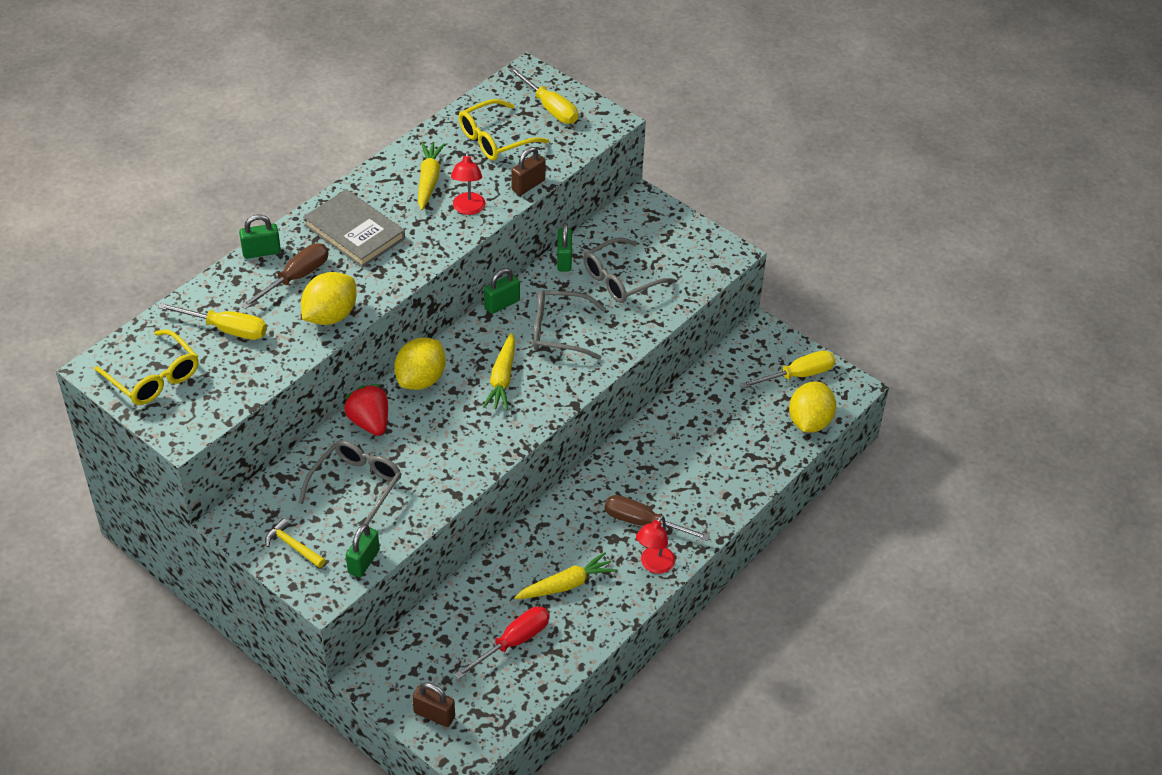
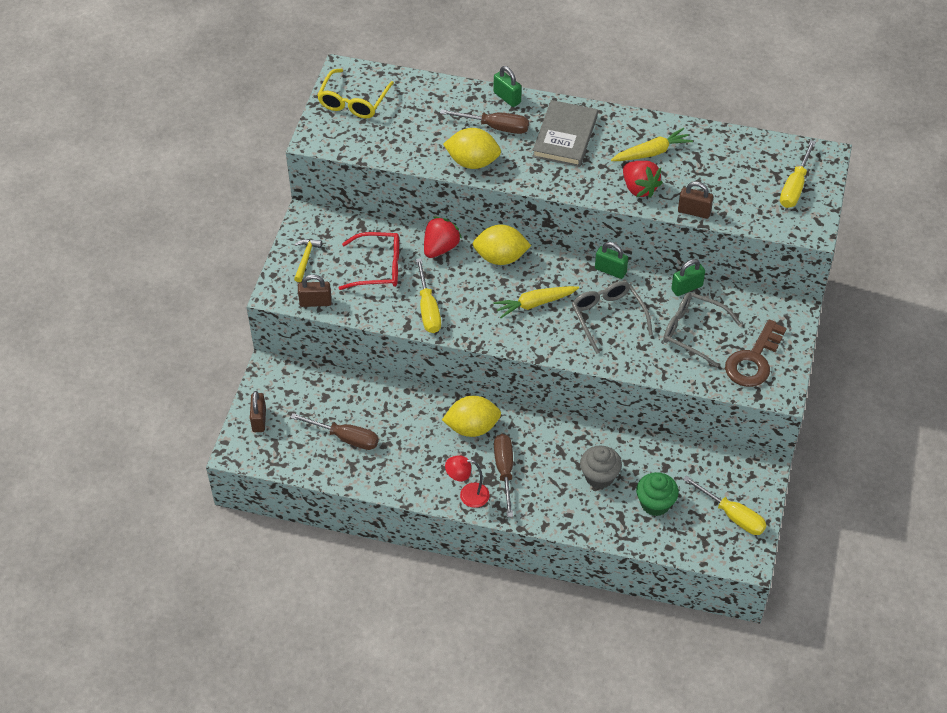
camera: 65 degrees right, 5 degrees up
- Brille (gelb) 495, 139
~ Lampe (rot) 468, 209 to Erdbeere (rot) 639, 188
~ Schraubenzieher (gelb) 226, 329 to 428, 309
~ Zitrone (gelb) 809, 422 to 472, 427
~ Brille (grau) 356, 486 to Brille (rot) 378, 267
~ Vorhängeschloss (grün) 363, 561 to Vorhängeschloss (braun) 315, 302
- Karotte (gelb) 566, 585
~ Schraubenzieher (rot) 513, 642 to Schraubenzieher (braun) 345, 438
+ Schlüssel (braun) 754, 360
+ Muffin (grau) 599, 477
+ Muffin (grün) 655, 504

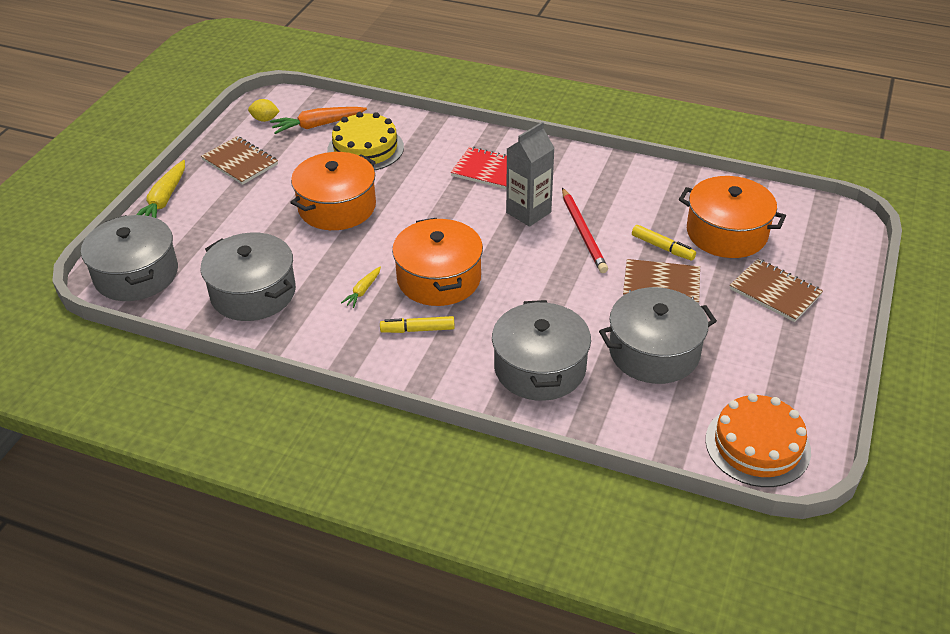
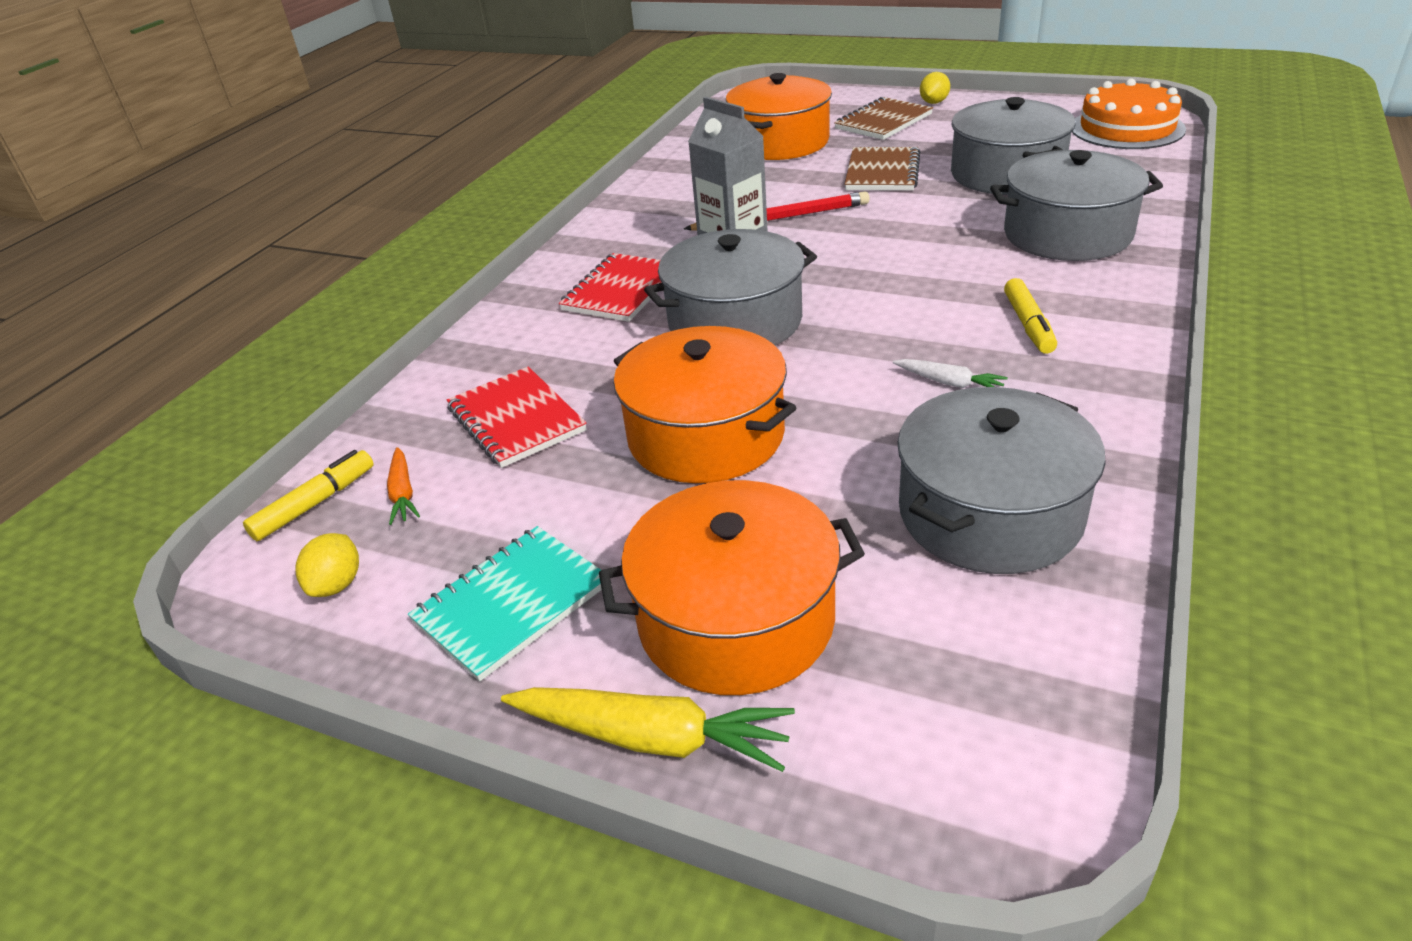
camera: 85 degrees left, 5 degrees down
~ Karotte (orange) 317, 125 = 403, 493 x0.55
~ Kuchen (gelb) 365, 148 to Notizbuch (rot) 516, 420
~ Notizbuch (braun) 240, 162 to Notizbuch (türkis) 512, 604
~ Kochtopf (grau) 136, 274 to 735, 321
~ Kochtopf (orange) 439, 278 to 736, 619
~ Filzstift (gelb) 662, 247 to 315, 503
~ Karotte (gelb) 363, 291 to Karotte (weiß) 949, 383
+ Zitrone (gelb) 933, 102

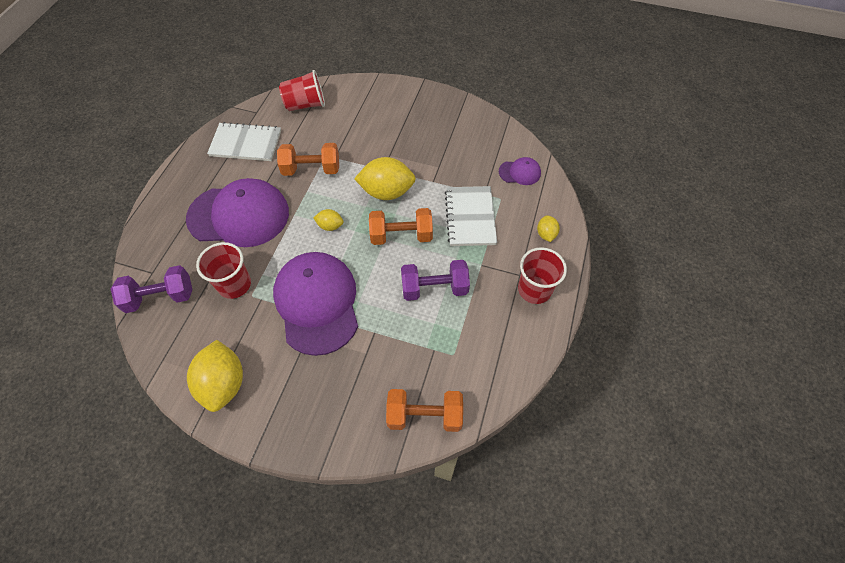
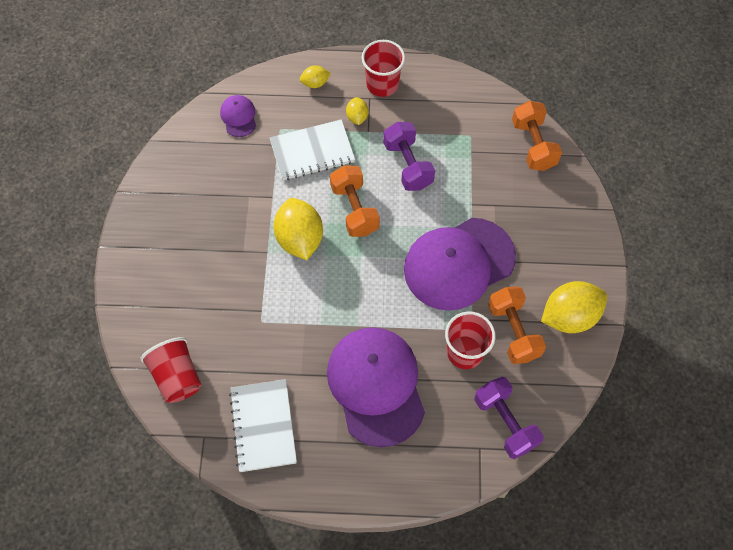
camera: 105 degrees left, 5 degrees up
~ Hantel (orange) 311, 169 to 513, 331
~ Zitrone (gelb) 330, 226 to 357, 117

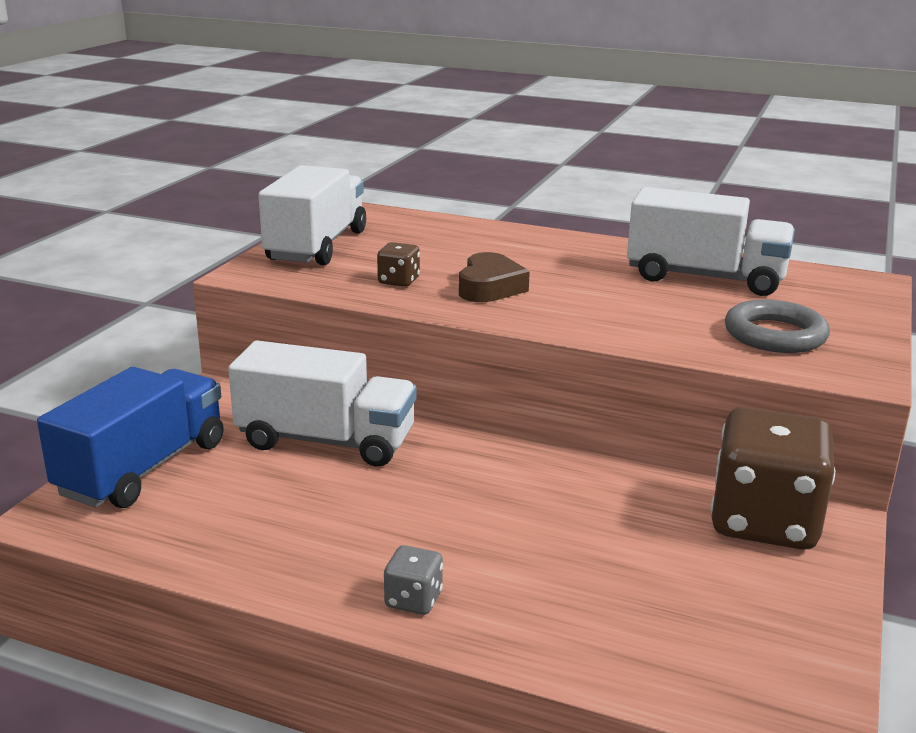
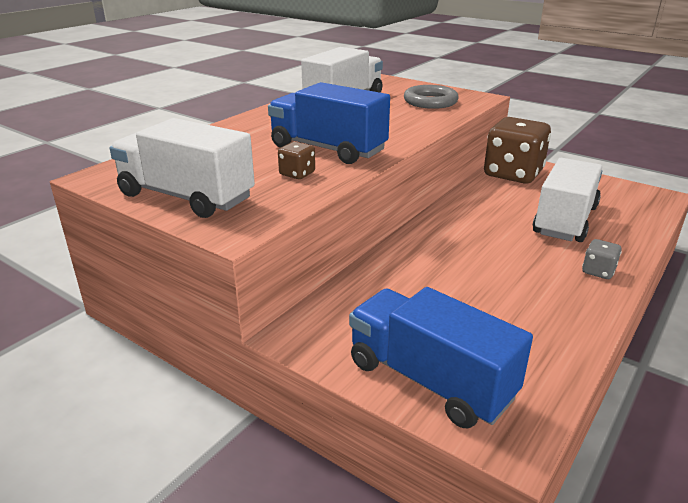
camera: 75 degrees left, 5 degrees up
~ Herz (braun) 490, 287 to Lastwagen (blau) 328, 149
~ Lastwagen (weiß) 326, 441 to 565, 220

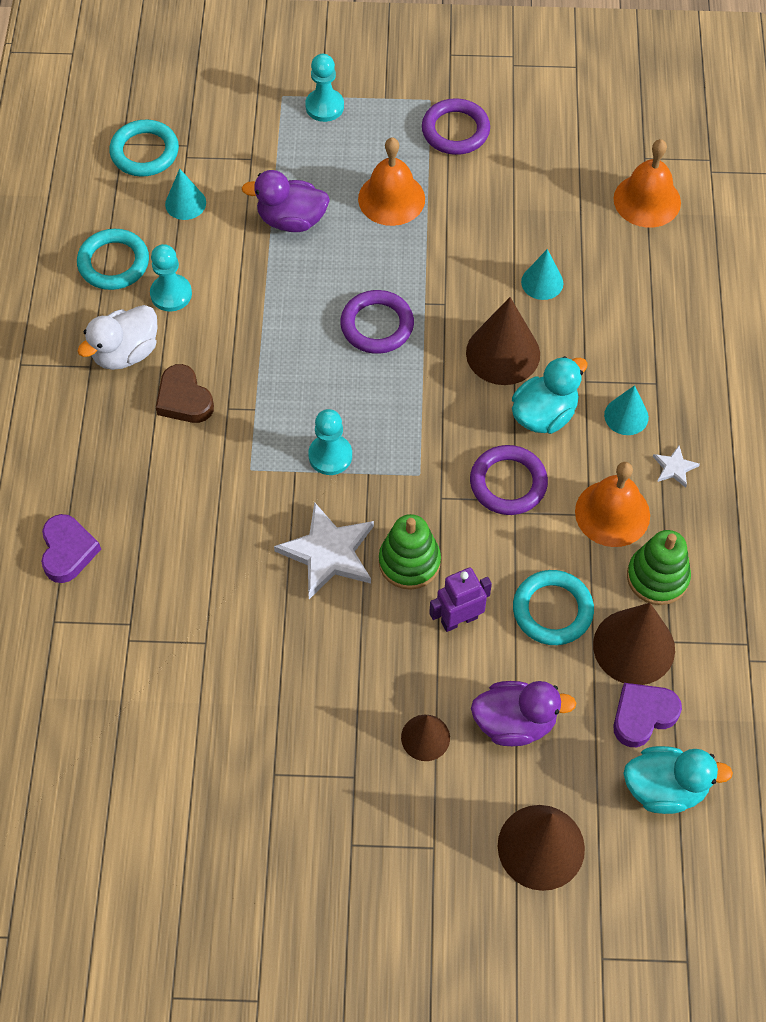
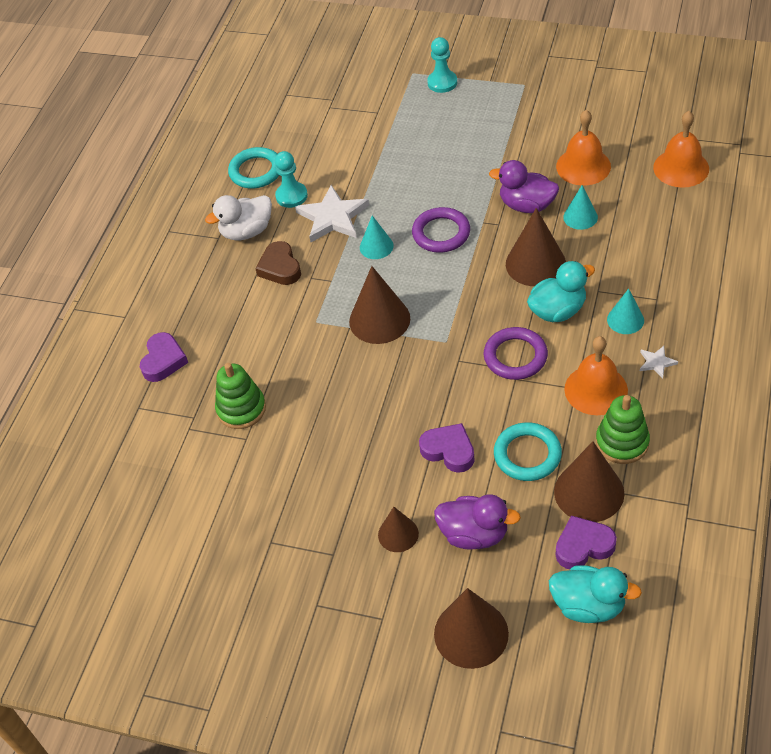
camera: 20 degrees right, 10 degrees down
- Ring (lila) 455, 130
- Ring (türkis) 144, 152
~ Glocke (orange) 391, 198 to 583, 166
~ Kegel (türkis) 185, 203 to 376, 246
~ Ente (lila) 291, 220 to 526, 205
~ Bauer (türkis) 330, 456 to Kegel (braun) 379, 320
~ Stern (weiß) 328, 553 to 333, 217
~ Stapelspielzeug (grün) 409, 562 to 241, 409
~ Roboter (lila) 459, 619 to Herz (lila) 449, 450

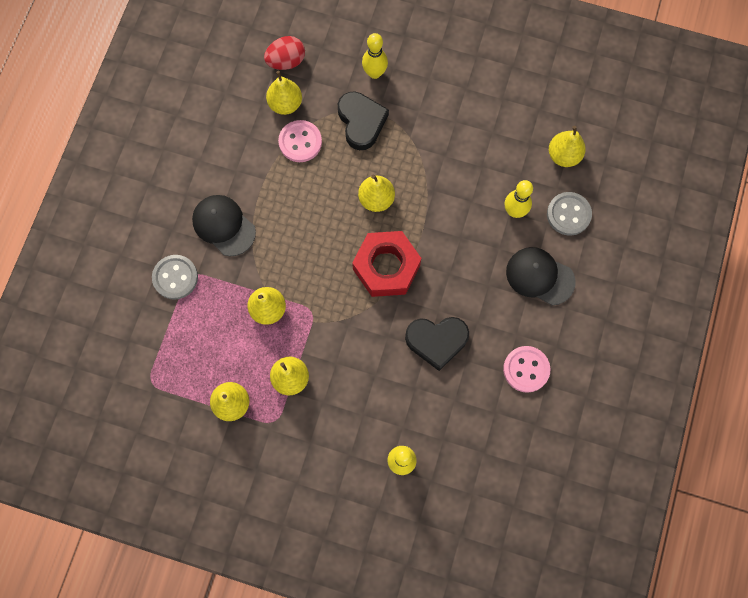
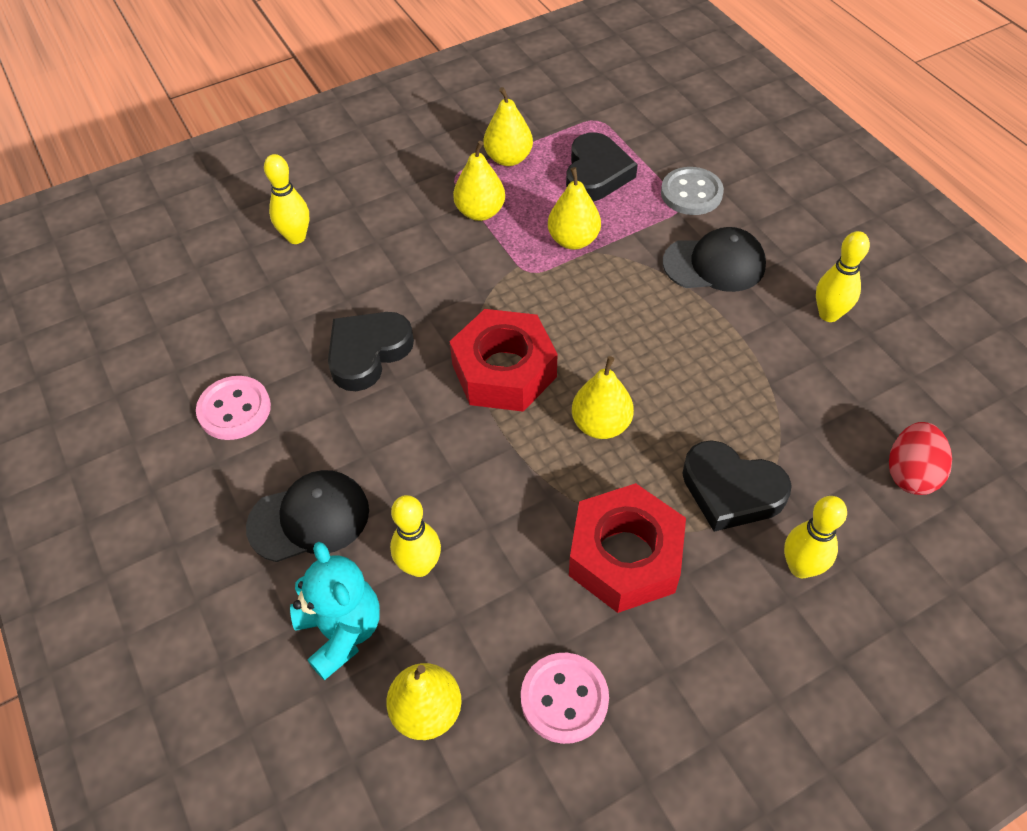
camera: 135 degrees right, 20 degrees down
- Birne (gelb) 285, 104
~ Knopf (rosa) 300, 142 to 564, 699
~ Knopf (grau) 568, 214 to Teddybär (türkis) 341, 631
+ Herz (schwarz) 596, 173
+ Bowlingkegel (gelb) 829, 314
+ Sechskantmutter (rot) 625, 556

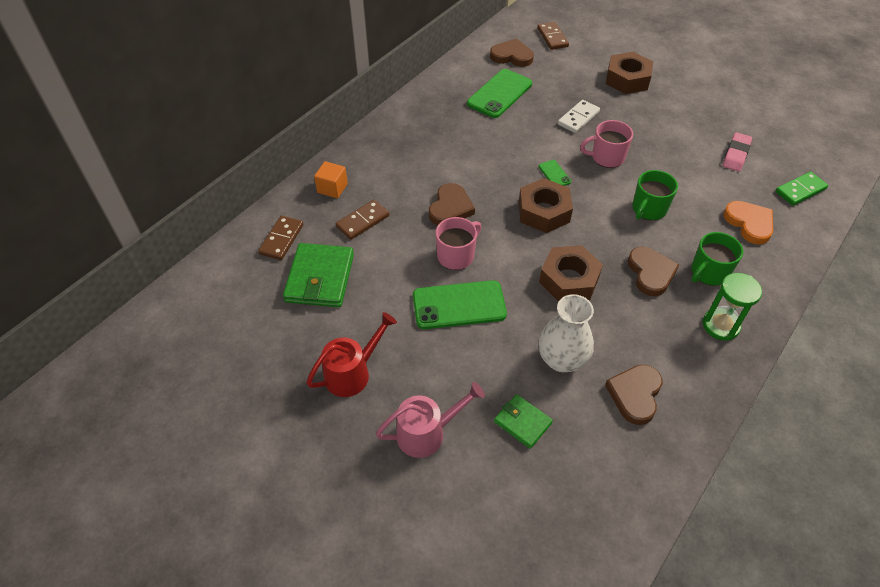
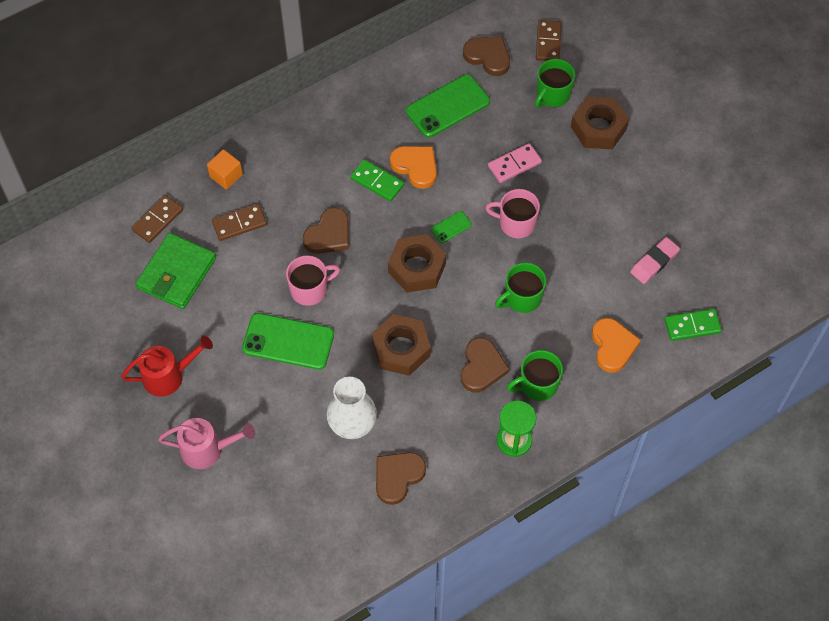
camera: 20 degrees right, 10 degrees up
~ Dominostein (weiß) 578, 118 to Dominostein (rosa) 514, 164
~ Handy (grün) 554, 174 = 451, 227 60 degrees clockwise
- Geldbörse (grün) 522, 422
+ Tasse (grün) 552, 95
+ Herz (orange) 415, 167
+ Dominostein (grün) 377, 182

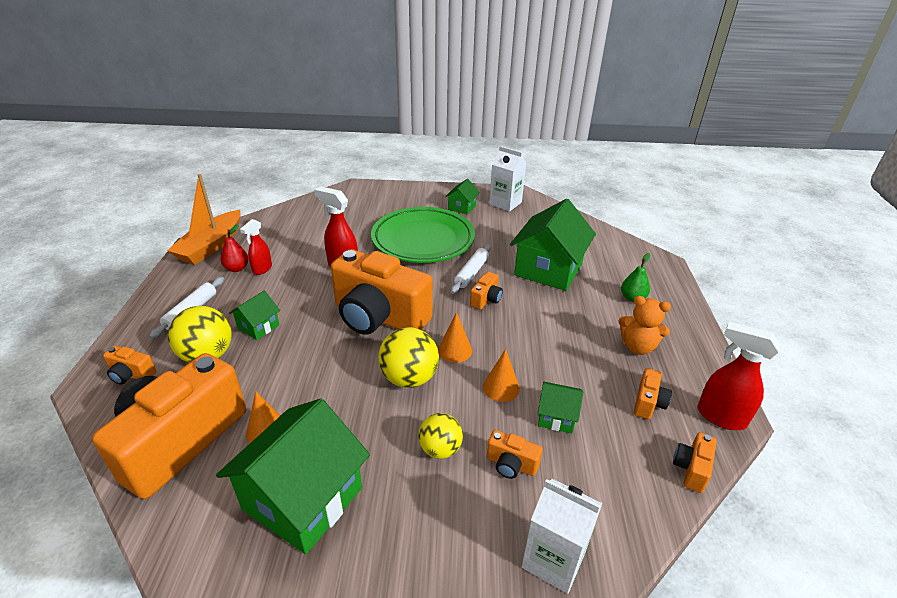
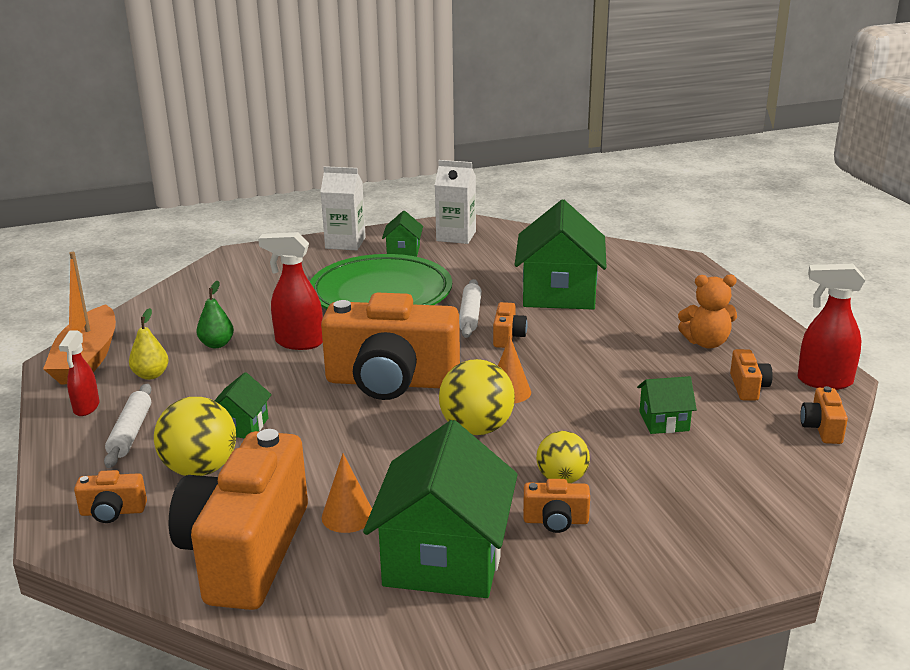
camera: 20 degrees left, 10 degrees down
~ Sprühflasche (rot) 262, 269 to 86, 408
~ Birne (rot) 237, 268 to Birne (gelb) 151, 375
~ Birne (grün) 632, 298 to 217, 344
- Kegel (orange) 501, 387
~ Kamera (orange) 511, 464 to 555, 521
~ Getränkekarton (weiß) 553, 559 to 345, 243

